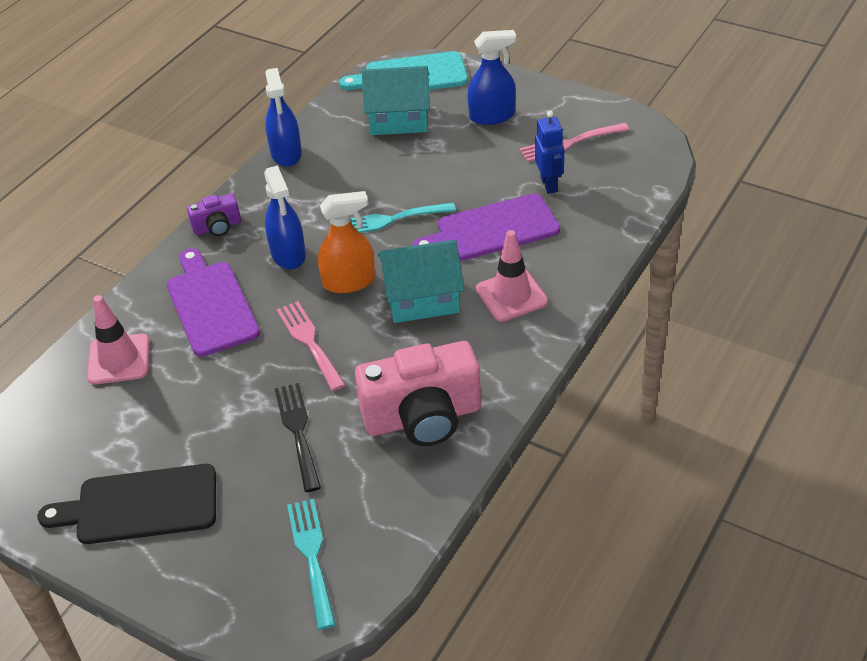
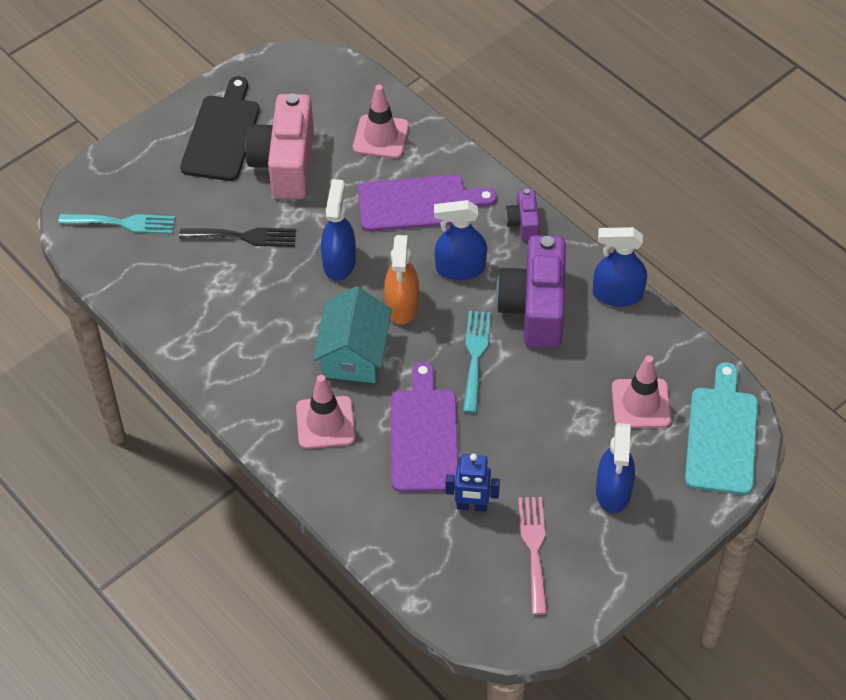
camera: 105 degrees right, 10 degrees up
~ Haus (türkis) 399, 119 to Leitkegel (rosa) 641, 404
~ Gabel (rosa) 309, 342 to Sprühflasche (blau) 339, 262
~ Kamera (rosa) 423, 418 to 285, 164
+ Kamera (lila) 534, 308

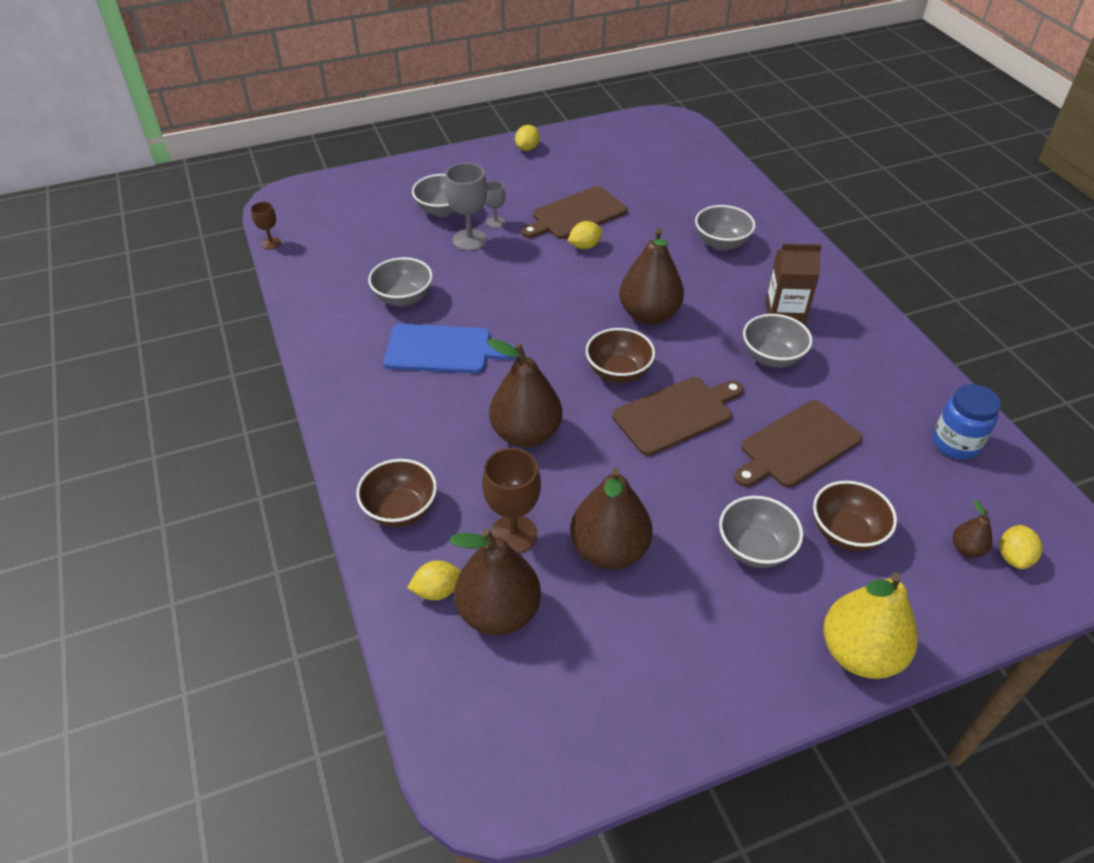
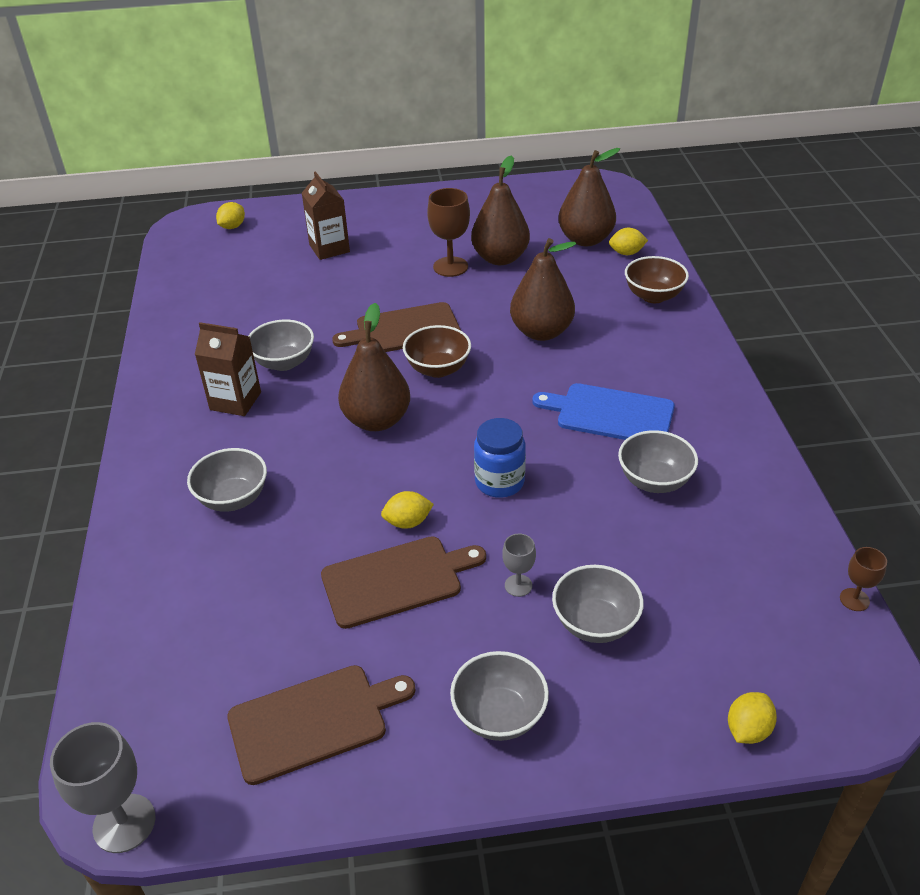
camera: 165 degrees left, 5 degrees down
~ Zitrone (gelb) 527, 148 to 747, 730
~ Kelch (grau) 469, 240 to 124, 823
~ Einmachglas (blau) 955, 443 to 499, 482
~ Schneidebrett (braun) 797, 446 to 313, 721
~ Kelch (braun) 513, 534 to 450, 267
~ Schüssel (braun) 846, 533 to Getränkekarton (braun) 329, 248
~ Schüssel (grau) 755, 549 to 499, 715
- Birne (braun) 966, 549
- Birne (gelb) 859, 653

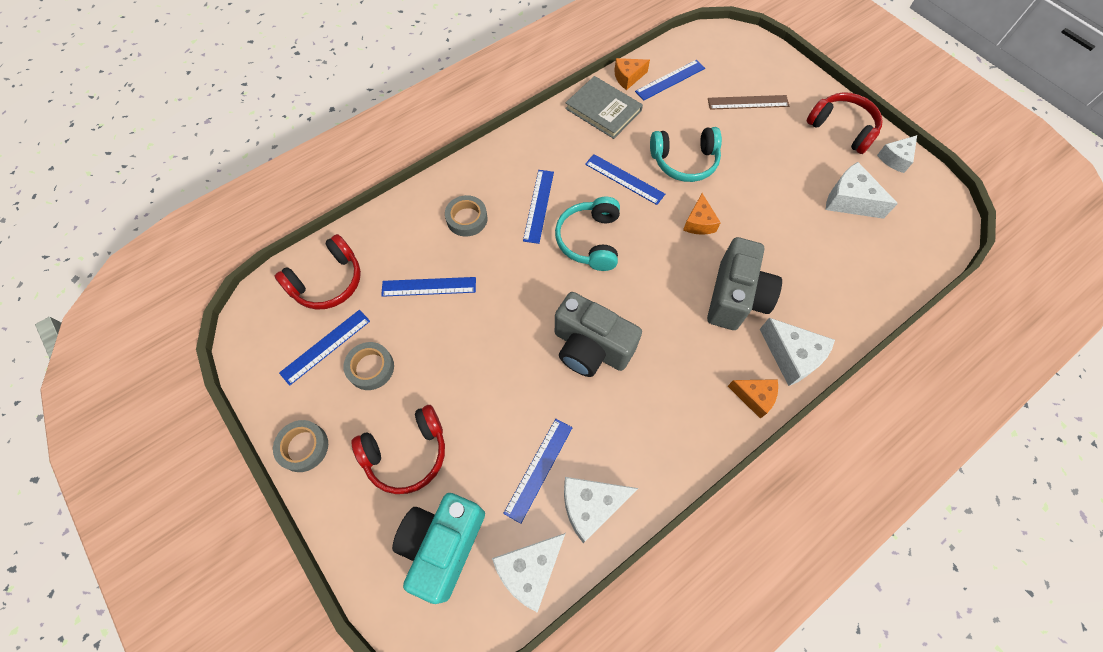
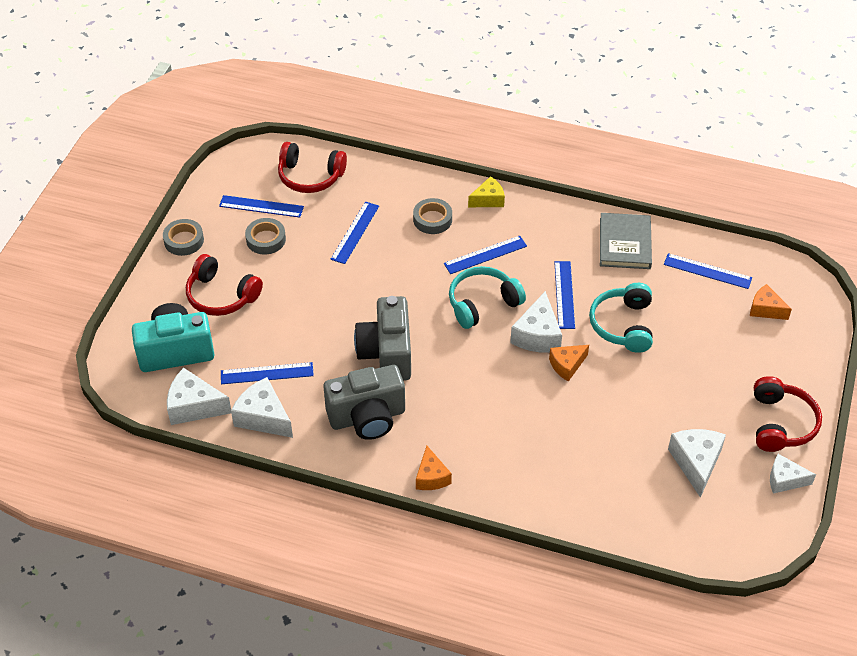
camera: 55 degrees right, 15 degrees down
~ Käse (orange) 628, 77 to 765, 309
- Lineal (braun) 748, 102
~ Kopfhörer (türkis) 684, 161 = 623, 325 45 degrees clockwise
~ Kamera (grau) 735, 297 to 367, 417
~ Lineal (blau) 429, 287 = 355, 232 60 degrees clockwise
~ Käse (weiß) 792, 356 to 537, 335
+ Käse (gelb) 488, 200

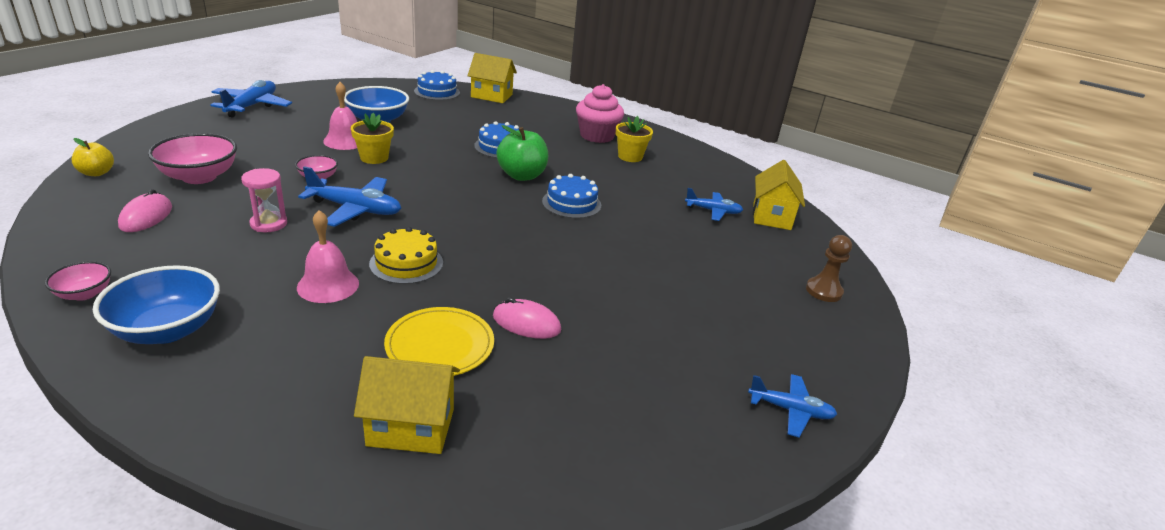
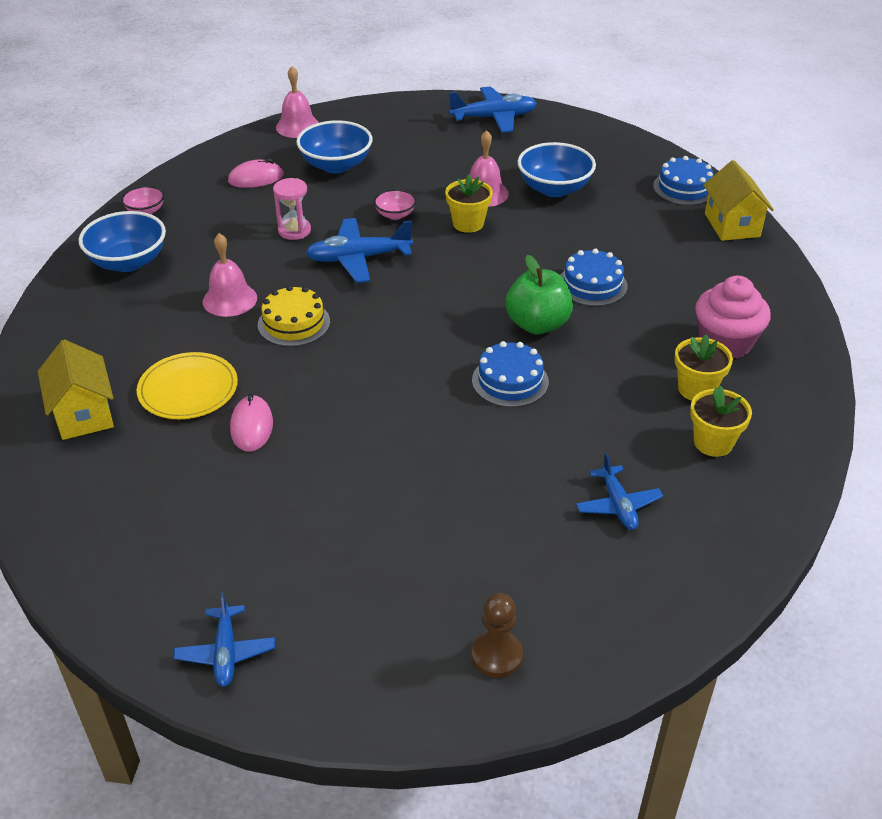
camera: 70 degrees right, 10 degrees up
~ Schüssel (rosa) 199, 177 to Schüssel (blau) 336, 165
~ Apfel (gelb) 97, 173 to Glocke (rosa) 297, 126
- Haus (gelb) 771, 216
~ Flugzeug (blau) 355, 209 = 358, 258 90 degrees clockwise
+ Blumentopf (gelb) 713, 442

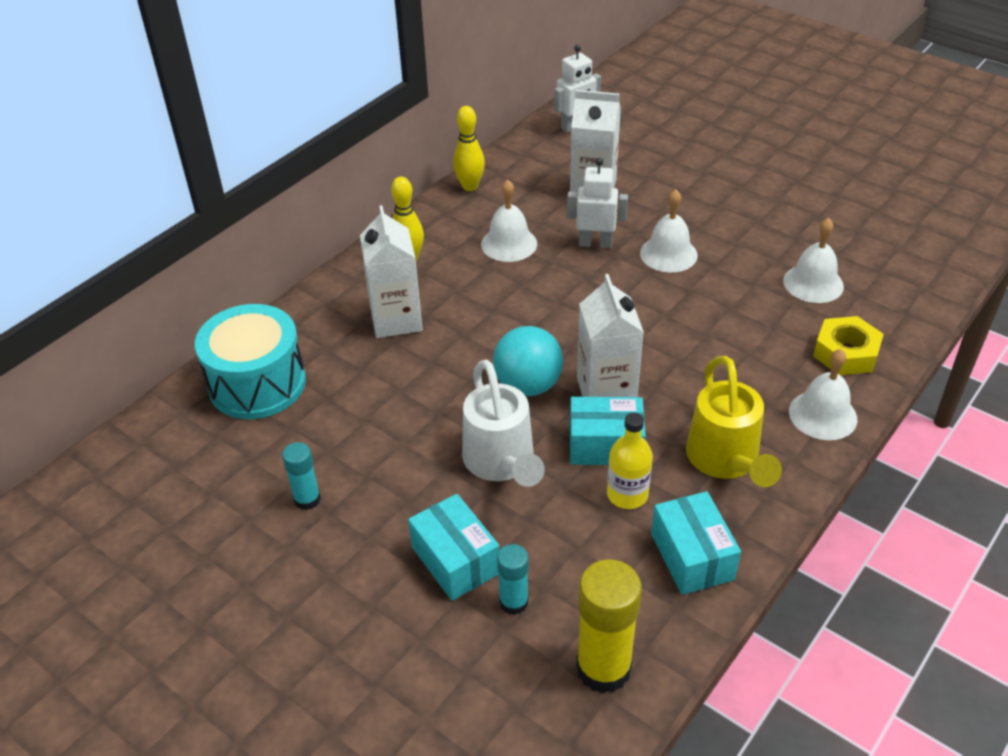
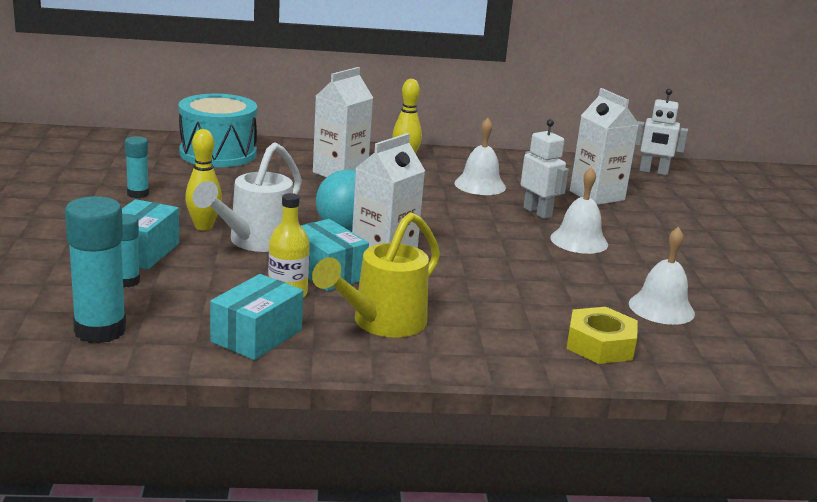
camera: 45 degrees right, 20 degrees down
~ Bowlingkegel (gelb) 470, 186 to 203, 227
- Glocke (weiß) 823, 415
~ Klebestift (gelb) 603, 668 to Klebestift (türkis) 100, 330

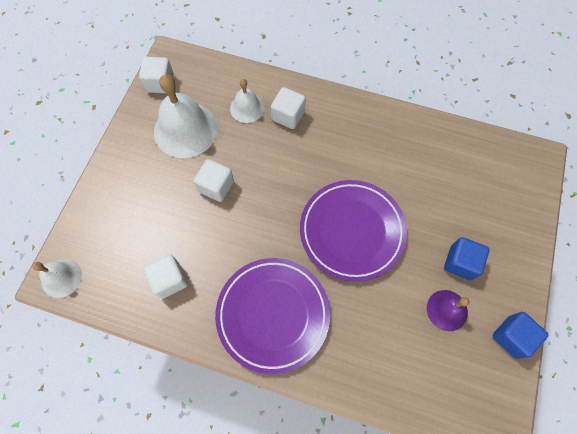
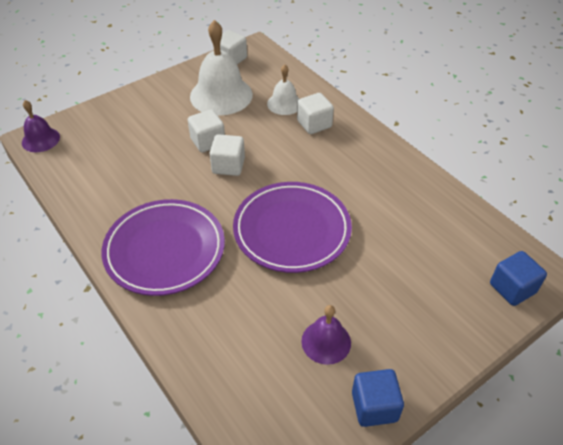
camera: 35 degrees right, 20 degrees down
~ Kubus (blau) 460, 263 to 512, 288
~ Kubus (weiß) 170, 280 to 228, 166
~ Glocke (weiß) 61, 278 to Glocke (lila) 40, 139

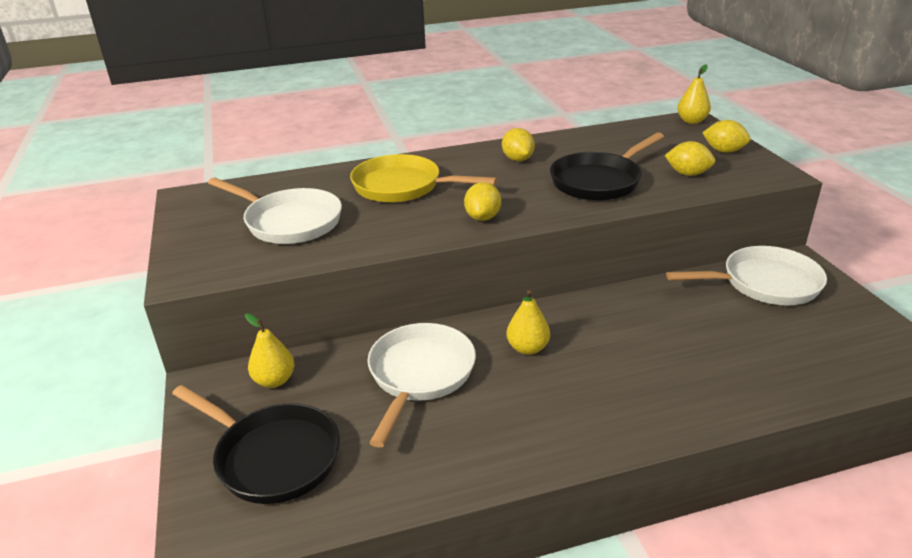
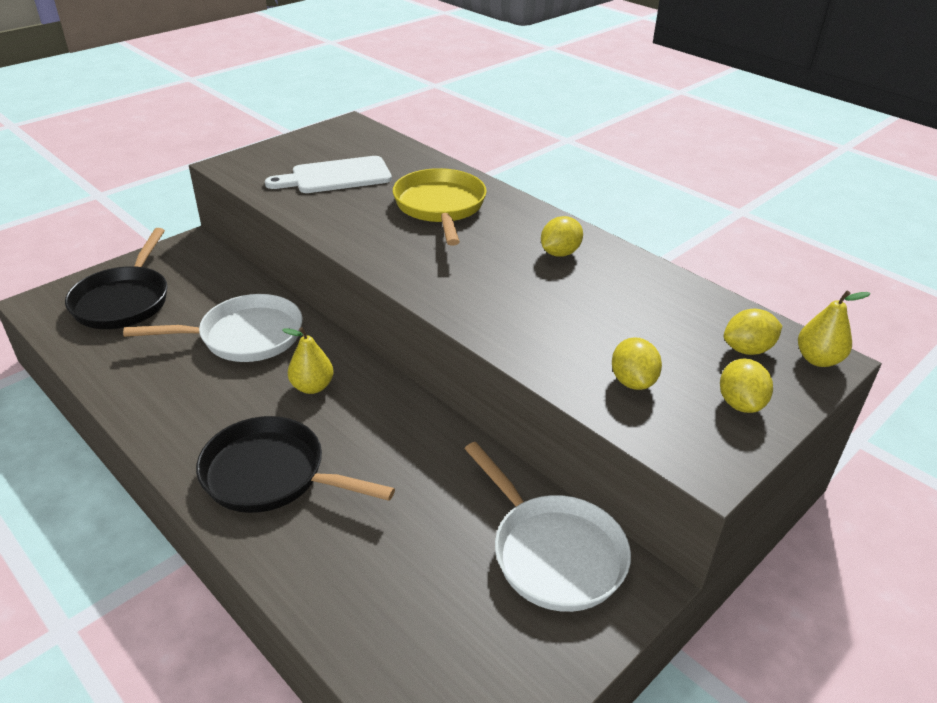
camera: 60 degrees right, 5 degrees up
~ Pfanne (schwarz) 599, 181 to 271, 475
~ Pfanne (weiß) 289, 222 to Schneidebrett (weiß) 336, 176
~ Zitrone (gelb) 483, 217 to 747, 349
- Birne (gelb) 274, 380

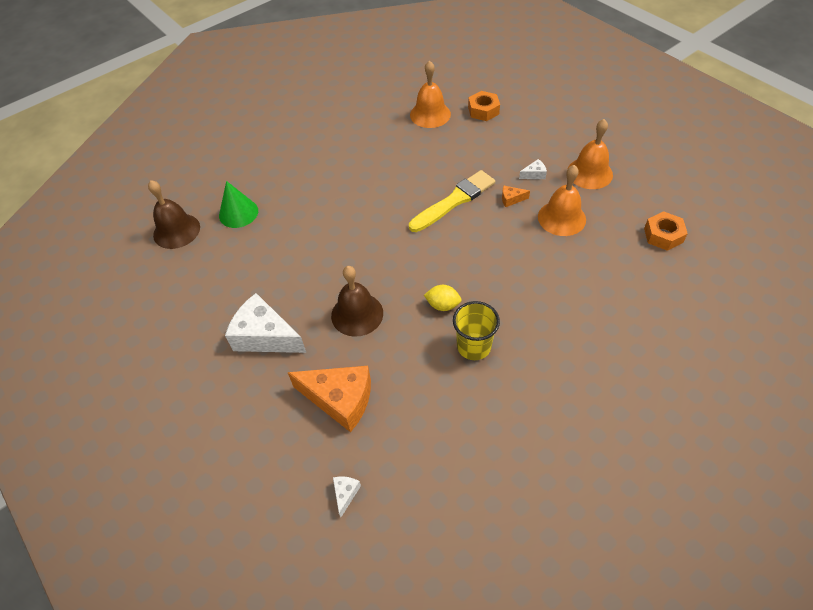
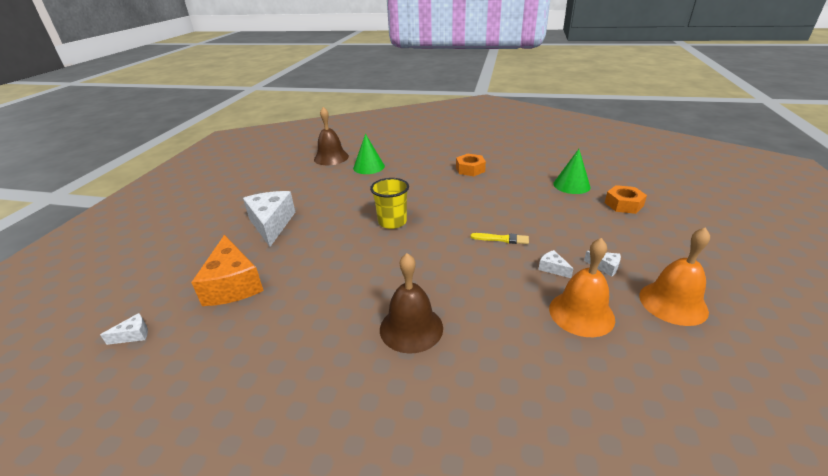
camera: 50 degrees right, 20 degrees down
~ Glocke (orange) 430, 114 to Kegel (grün) 571, 185
~ Pinsel (gelb) 454, 201 = 502, 239 x0.51
~ Käse (orange) 511, 199 to Käse (weiß) 552, 268
~ Sechskantmutter (orange) 663, 235 to 470, 169
~ Glocke (braun) 357, 314 to 411, 328
- Zitrone (gelb) 443, 305
~ Becher (gelb) 474, 346 to 392, 222

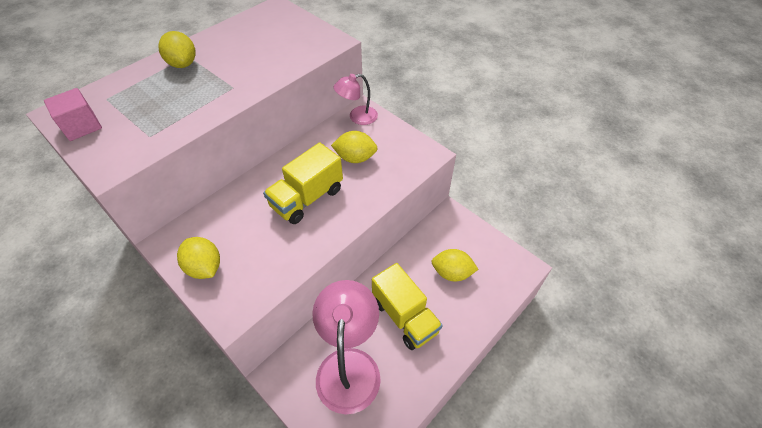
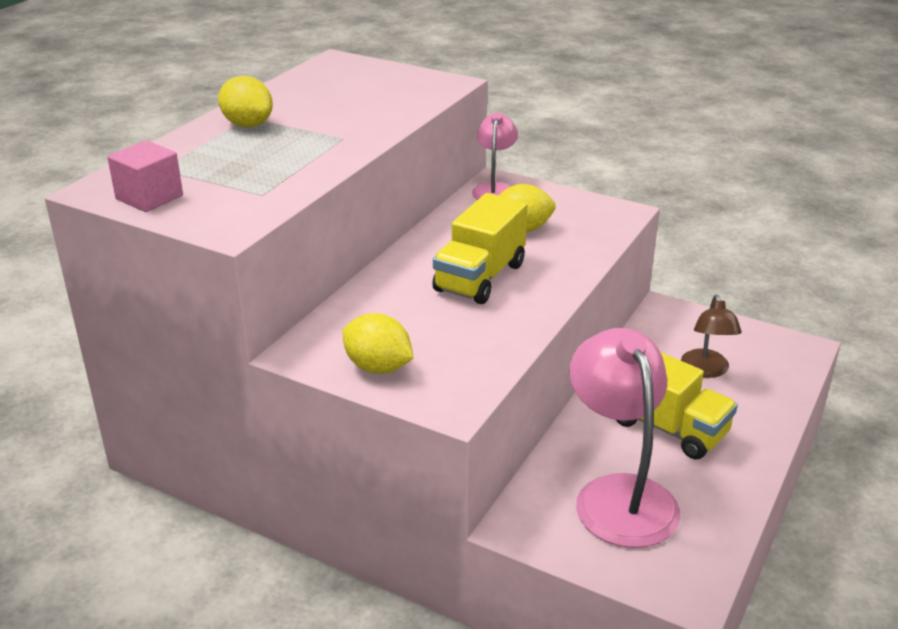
camera: 15 degrees left, 20 degrees down
~ Lampe (rosa) 357, 117 = 494, 189 135 degrees clockwise
~ Zitrone (gelb) 452, 273 to Lampe (braun) 706, 370

